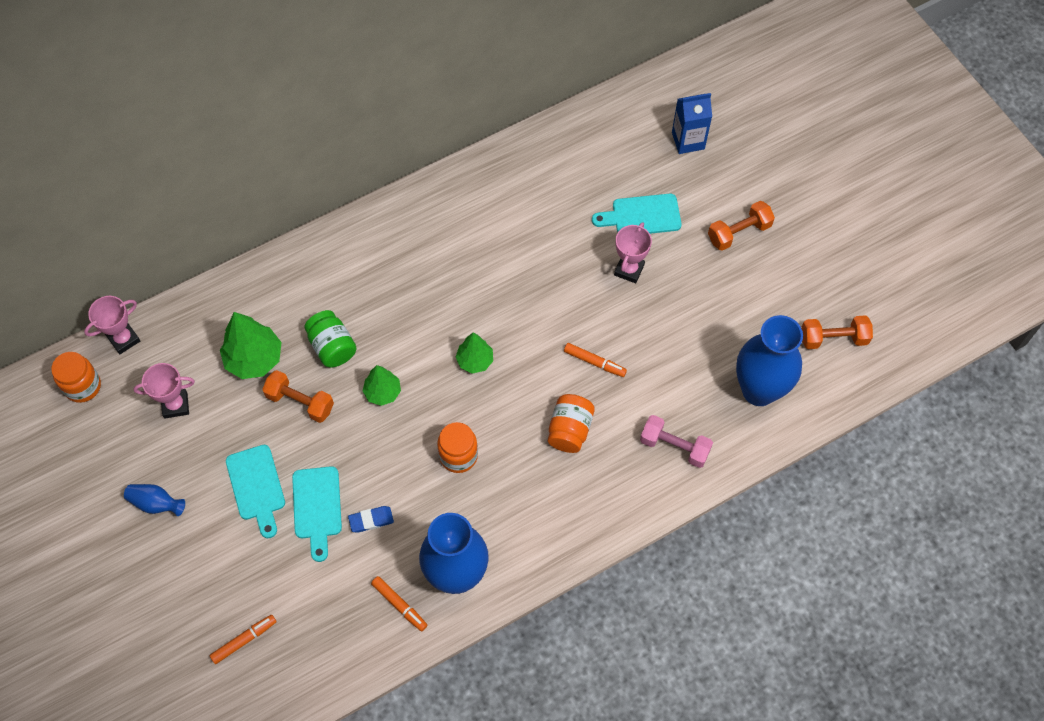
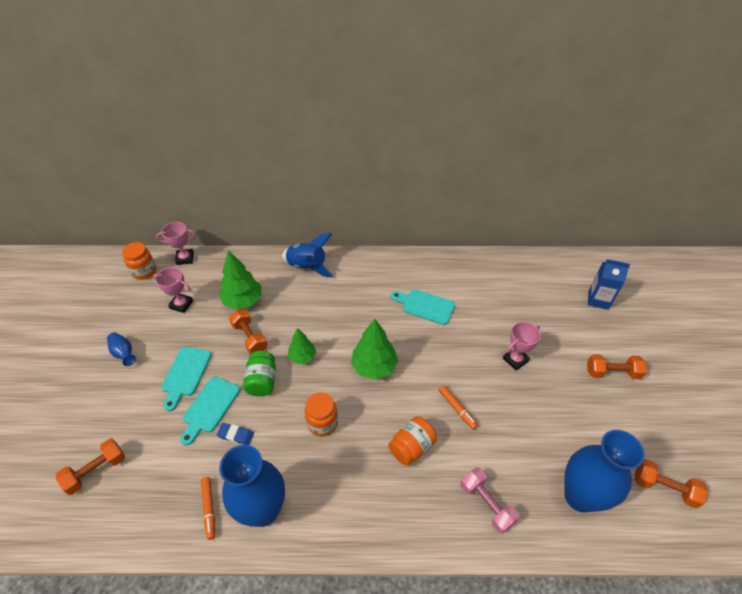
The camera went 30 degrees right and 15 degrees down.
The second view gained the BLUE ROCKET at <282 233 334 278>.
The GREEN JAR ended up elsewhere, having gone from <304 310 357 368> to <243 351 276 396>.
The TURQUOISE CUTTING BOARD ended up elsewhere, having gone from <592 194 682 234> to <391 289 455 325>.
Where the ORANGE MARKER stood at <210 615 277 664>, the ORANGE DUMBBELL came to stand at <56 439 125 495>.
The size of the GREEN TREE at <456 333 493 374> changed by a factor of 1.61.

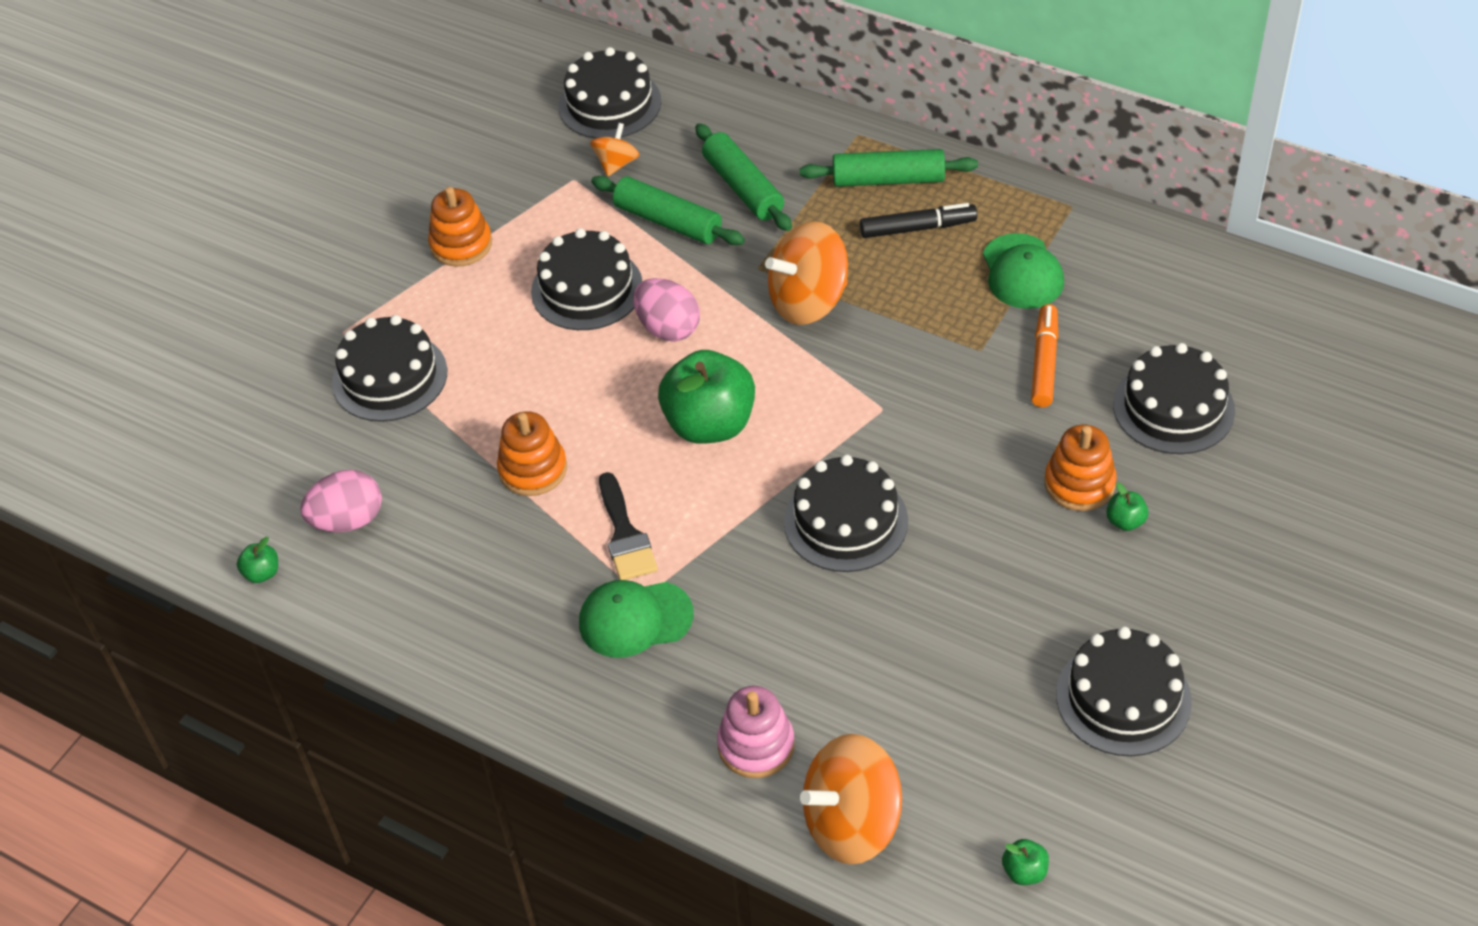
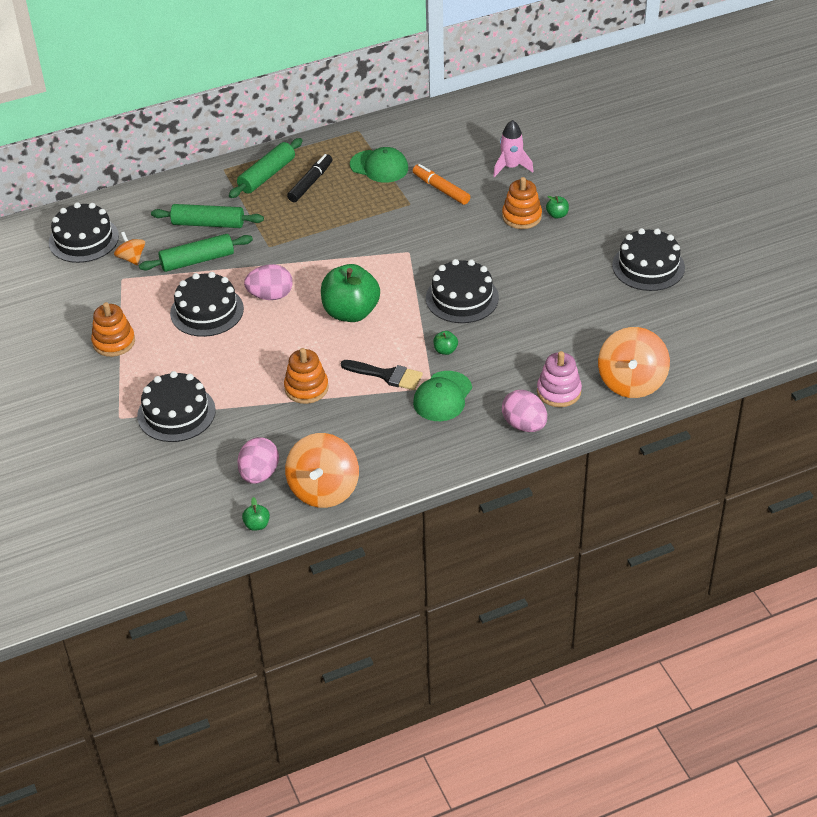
The camera went 55 degrees left and 5 degrees down.
The second view gained the PINK EGG at <502 390 547 432>.
The ORANGE SPINNING TOP ended up elsewhere, having gone from <765 221 848 325> to <285 433 359 508>.
The GREEN APPLE ended up elsewhere, having gone from <1002 839 1049 885> to <433 331 458 355>.
Where the BLACK CAKE stood at <1113 343 1235 454>, the PINK ROCKET came to stand at <493 120 534 177>.

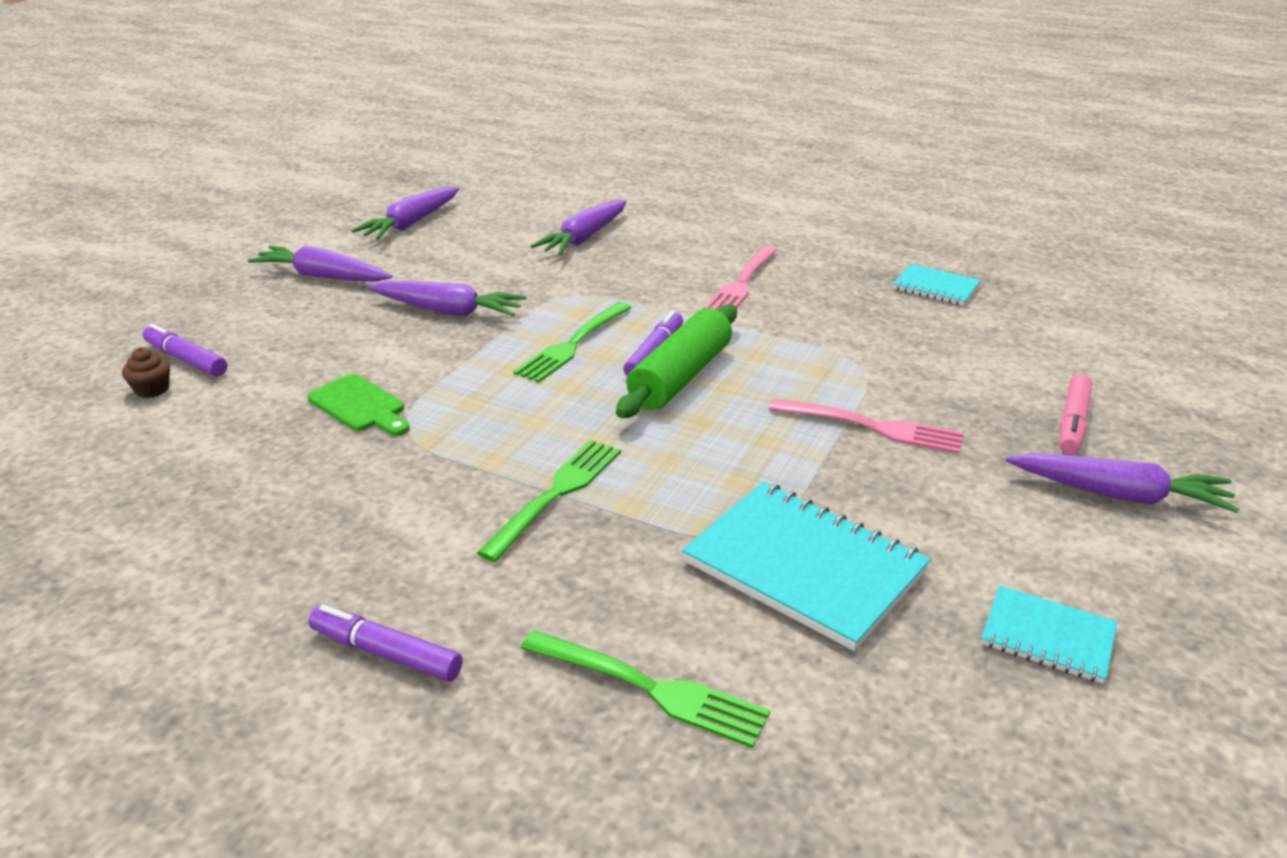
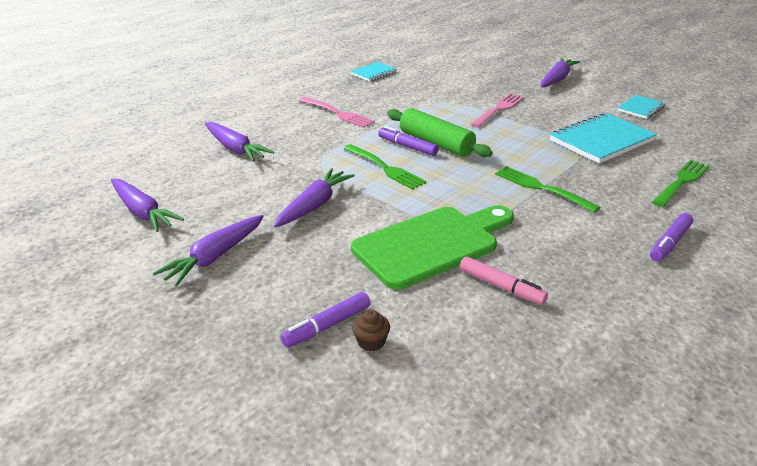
The camera went 75 degrees left and 0 degrees up.
The PINK MARKER ended up elsewhere, having gone from <1060 374 1092 454> to <460 256 548 305>.
The size of the GREEN CUTTING BOARD at <308 374 410 436> changed by a factor of 2.06.

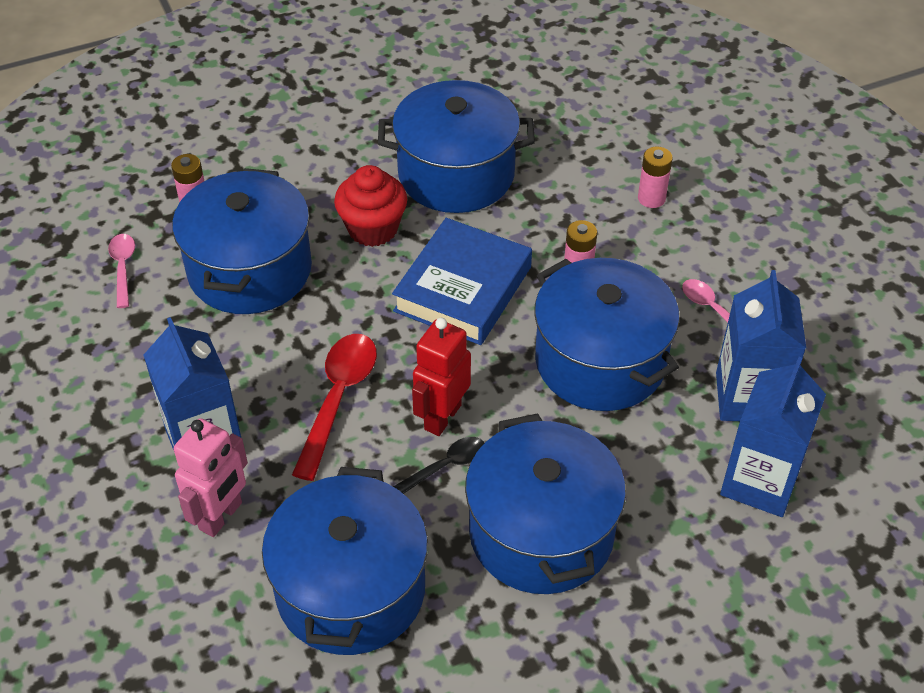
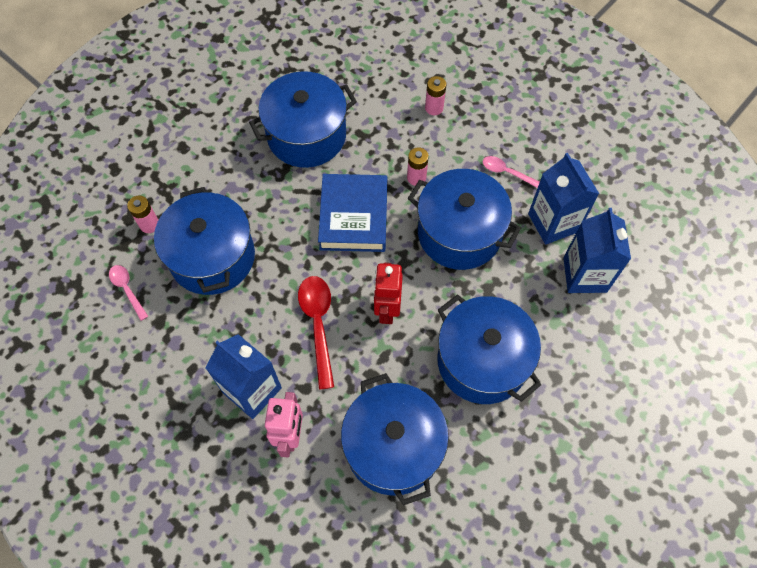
The camera went 25 degrees left and 15 degrees up.
The second view lost the RED CUPCAKE at <334 165 407 247>.
The second view lost the BLACK SPOON at <393 437 484 494>.

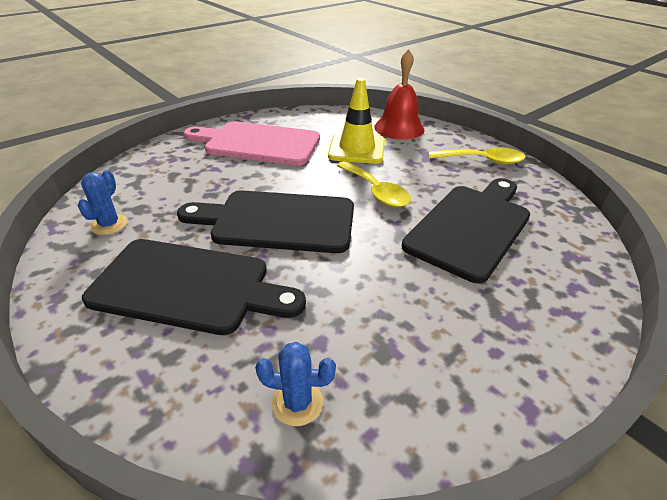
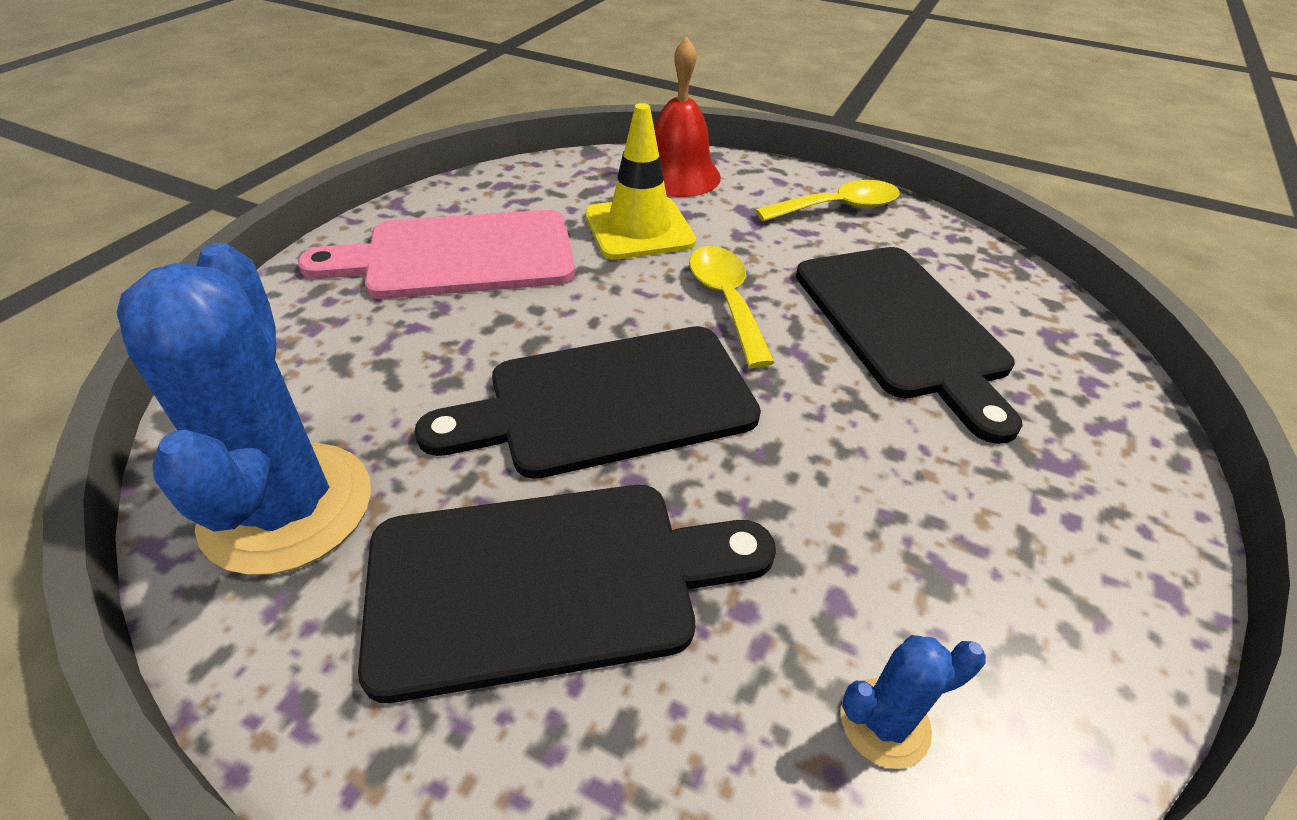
The camera went 25 degrees left and 5 degrees up.
The YELLOW SPOON at <337 161 411 207> ended up facing another way, 135 degrees counterclockwise from before.
The BLACK CUTTING BOARD at <402 178 530 283> ended up facing another way, 150 degrees clockwise from before.
The size of the BLUE CACTUS at <78 170 127 235> changed by a factor of 2.24.

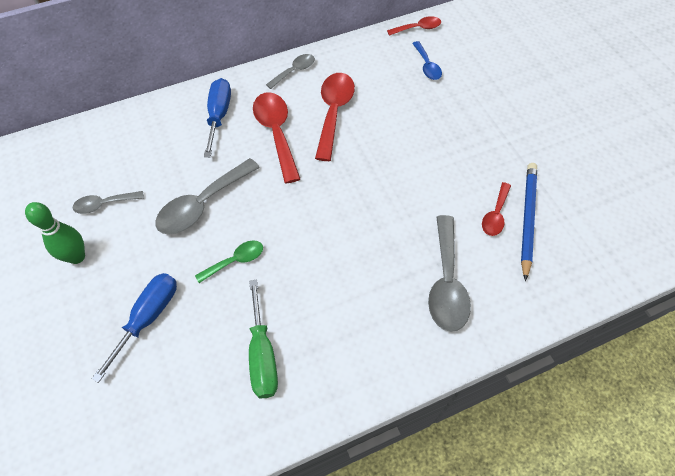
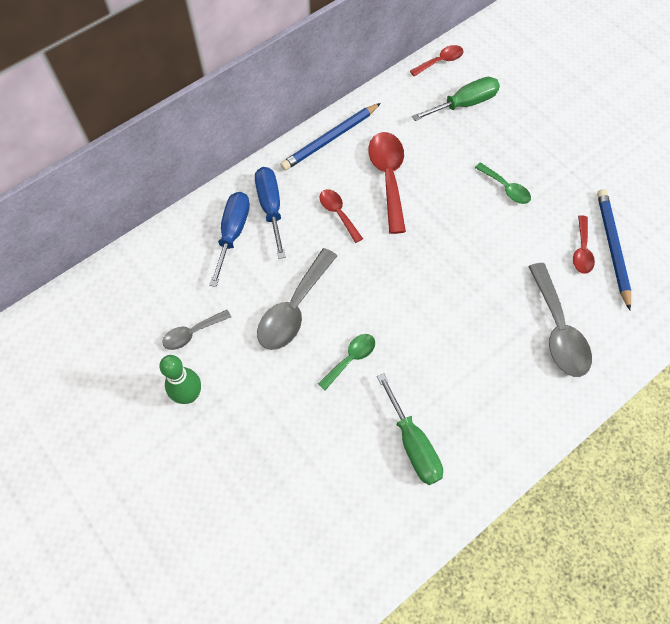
The camera went 15 degrees left and 5 degrees up.
The second view gained the GREEN SPOON at <475 163 531 204>.
The BLUE SCREWDRIVER ended up elsewhere, having gone from <92 273 177 383> to <209 192 250 287>.
Where the GREY SPOON stood at <266 54 315 89>, the BLUE PENCIL came to stand at <280 103 381 170>.
Where the BLUE SPOON stood at <412 41 442 80>, the GREEN SCREWDRIVER came to stand at <412 77 500 121>.
The size of the RED SPOON at <253 92 300 183> changed by a factor of 0.57.

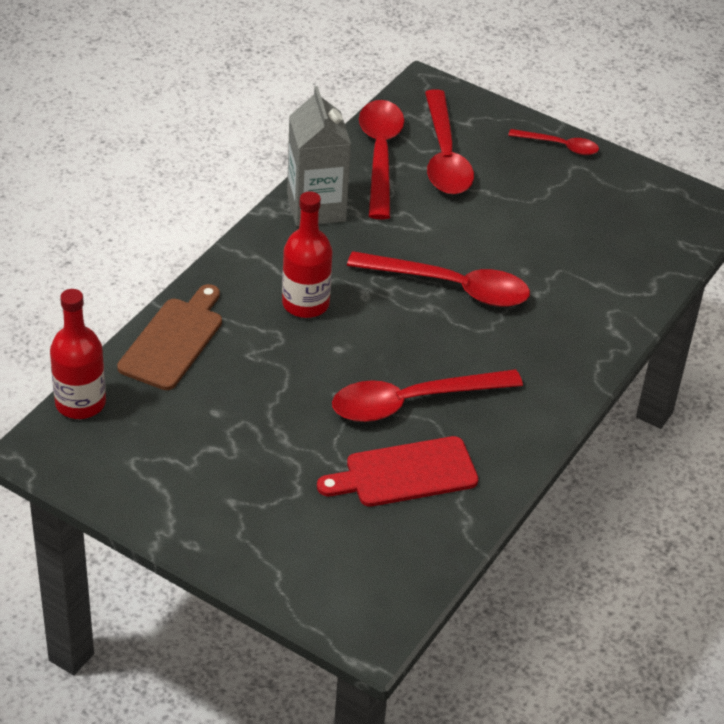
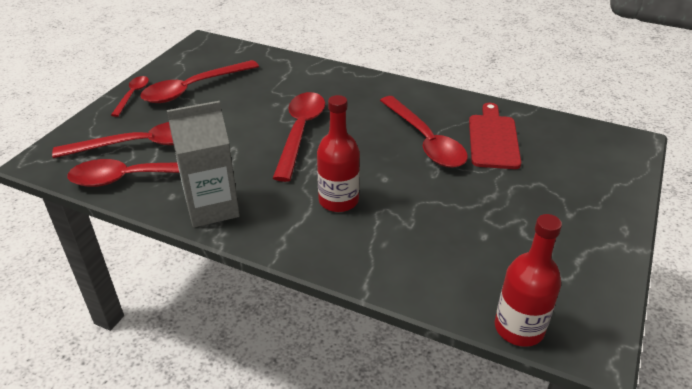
The camera went 95 degrees left and 5 degrees down.
The second view lost the BROWN CUTTING BOARD at <117 284 222 390>.
The second view gained the RED SPOON at <140 60 259 103>.
The RED CUTTING BOARD at <317 436 478 507> ended up facing another way, 150 degrees counterclockwise from before.

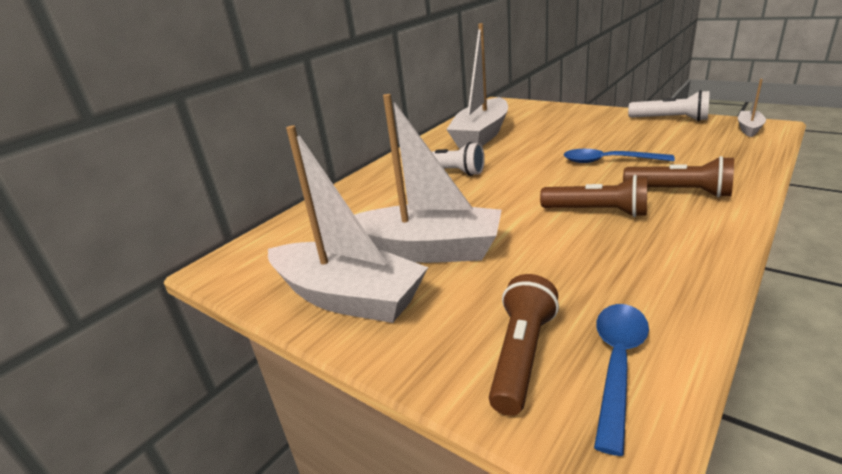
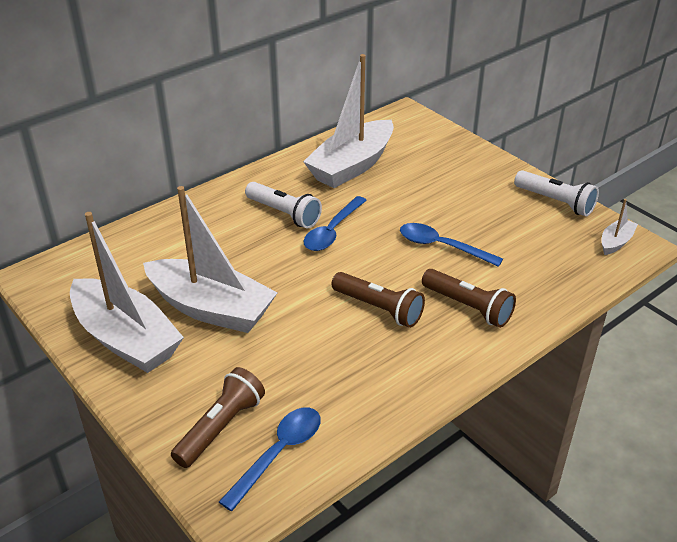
The camera went 10 degrees right and 10 degrees up.
The second view gained the BLUE SPOON at <303 196 367 251>.

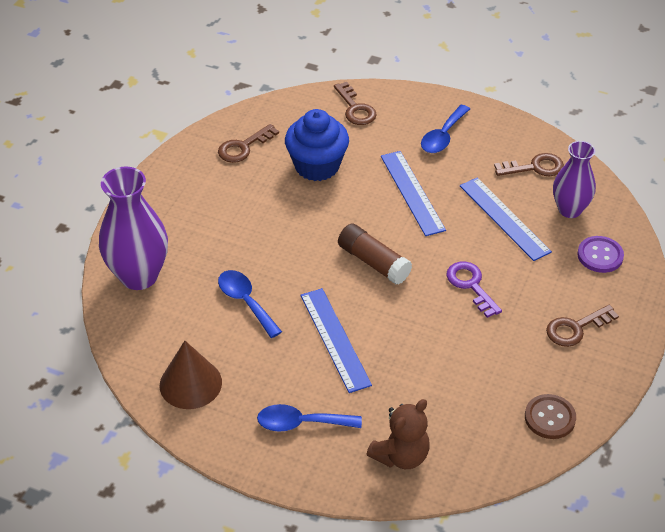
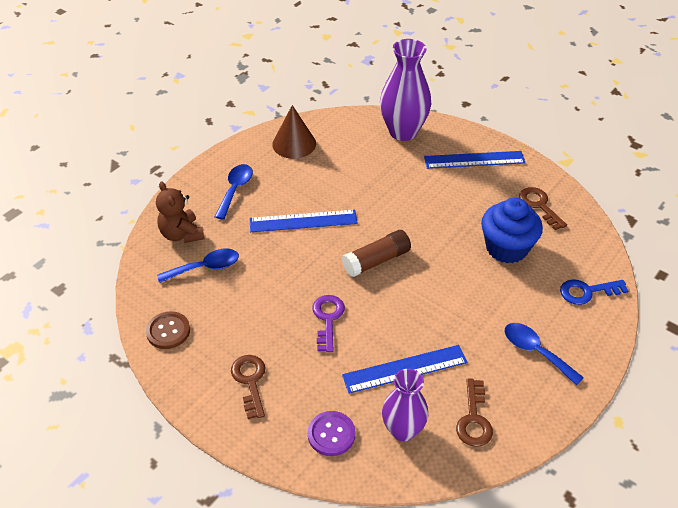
The camera went 105 degrees right and 0 degrees up.
The BLUE SPOON ended up elsewhere, having gone from <218 270 282 338> to <157 249 239 283>.
The BLUE RULER ended up elsewhere, having gone from <381 151 446 236> to <424 151 526 169>.
What was the BROWN KEY at <334 82 377 125> turned into the BLUE KEY at <560 279 628 305>.
The PURPLE KEY at <446 261 502 318> ended up facing another way, 75 degrees counterclockwise from before.

